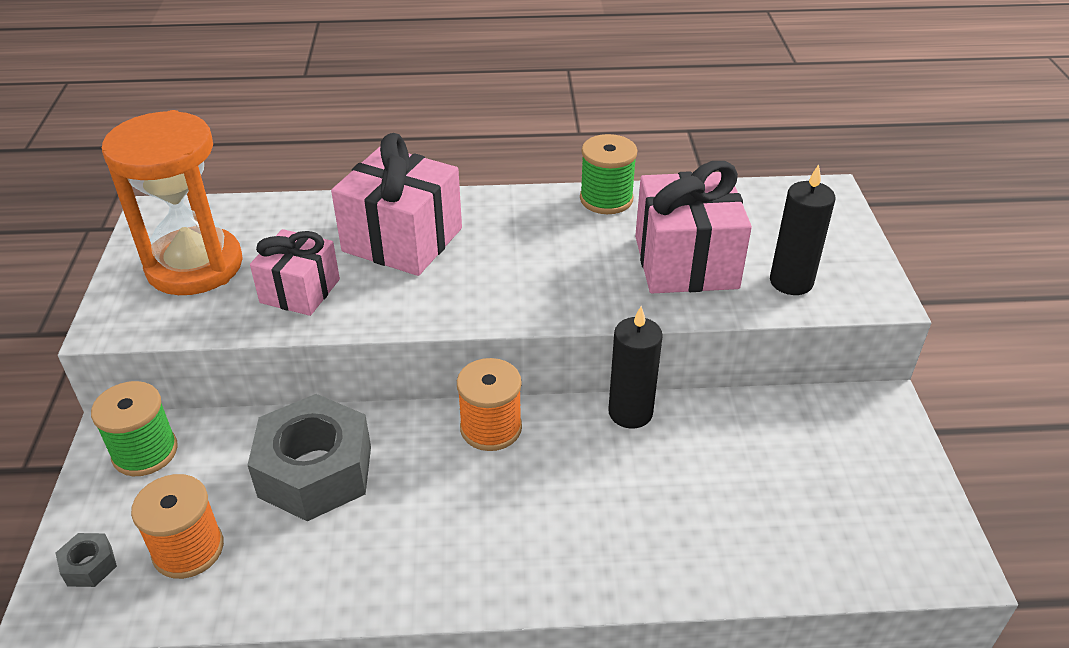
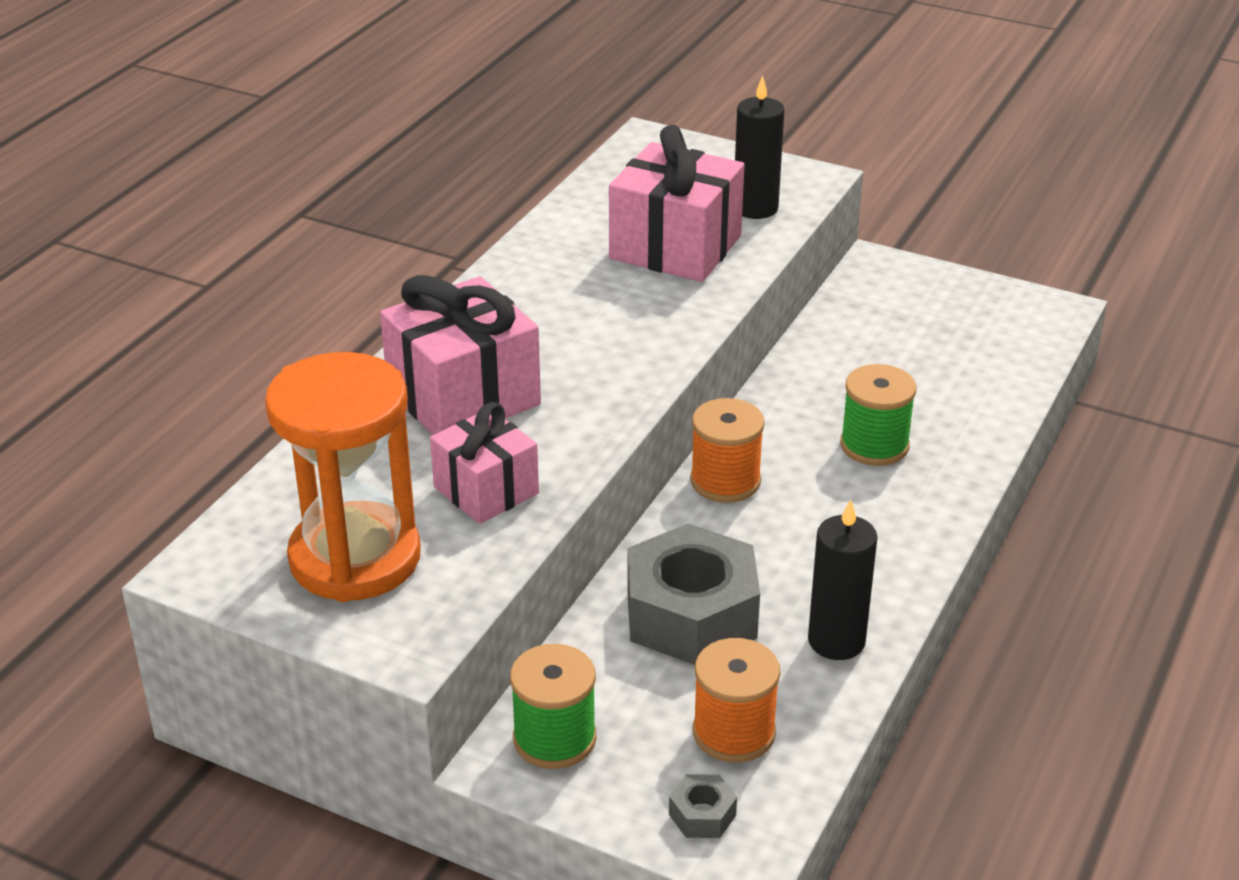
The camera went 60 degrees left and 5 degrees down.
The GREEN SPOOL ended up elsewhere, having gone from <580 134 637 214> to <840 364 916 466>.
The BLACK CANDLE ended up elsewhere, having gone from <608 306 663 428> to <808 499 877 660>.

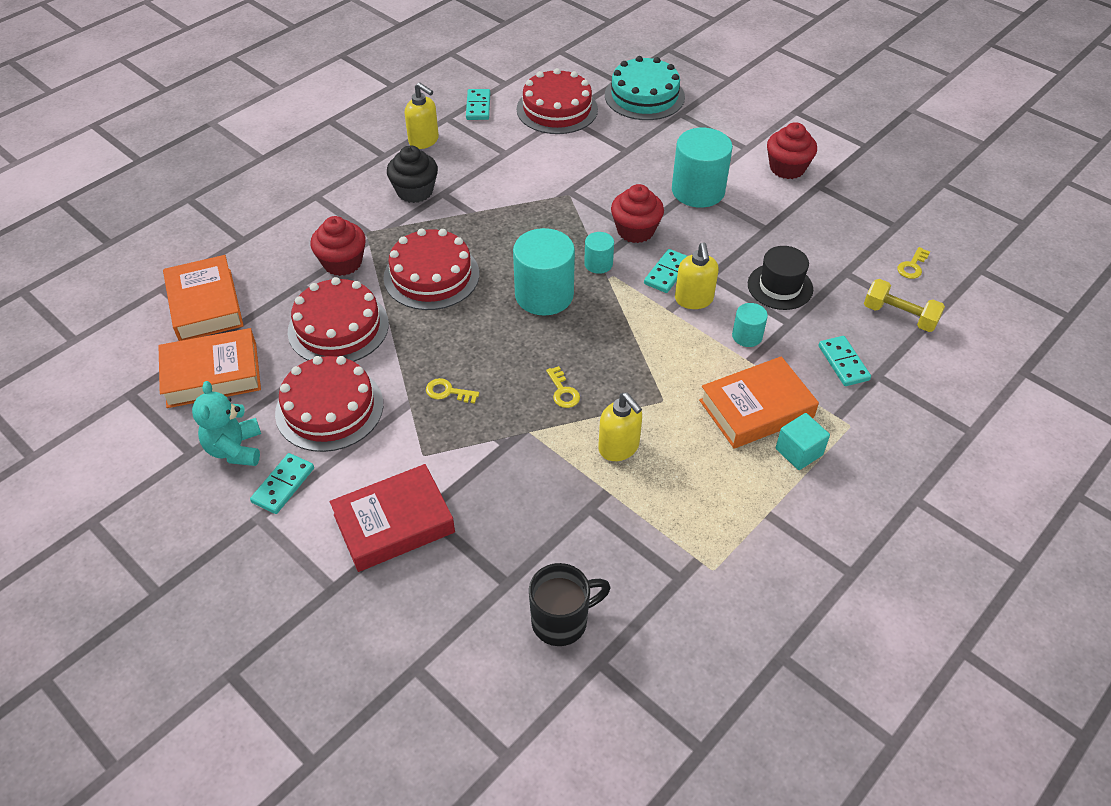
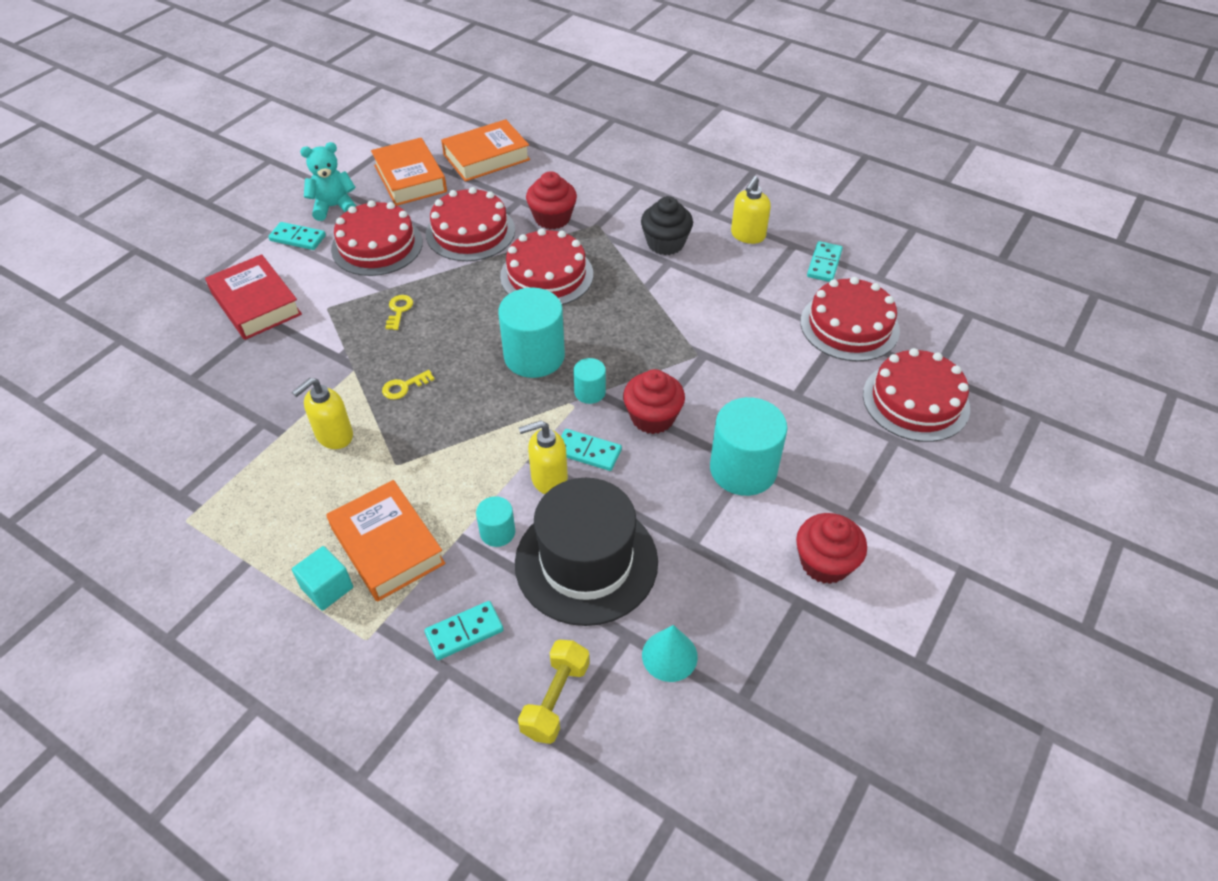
The camera went 80 degrees right and 0 degrees up.
The second view lost the BLACK MUG at <529 563 611 646>.
The second view lost the YELLOW KEY at <897 247 930 279>.
The second view gained the TURQUOISE CONE at <642 625 698 682>.
What was the TURQUOISE CAKE at <605 56 685 120> turned into the RED CAKE at <863 348 970 442>.
The TURQUOISE DOMINO at <466 89 490 120> ended up facing another way, 60 degrees counterclockwise from before.
The size of the BLACK HAT at <748 246 813 310> changed by a factor of 1.77.

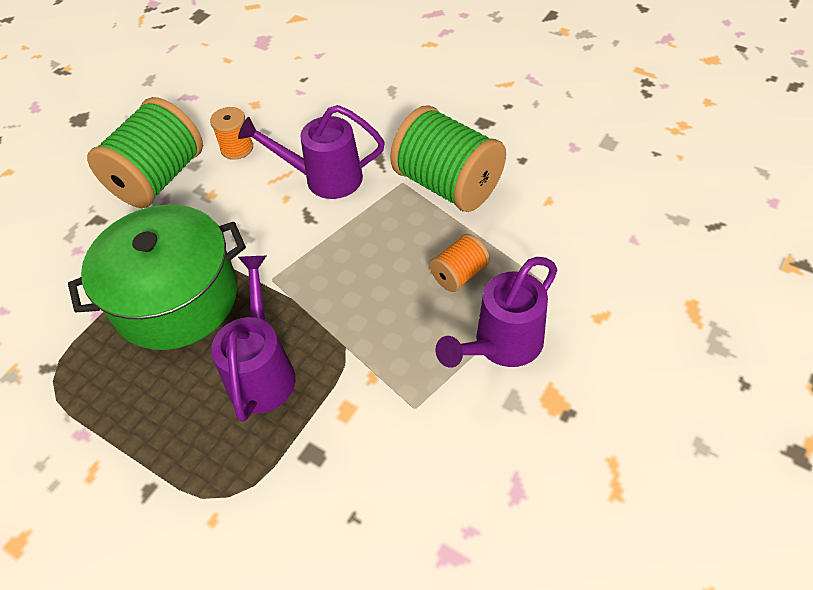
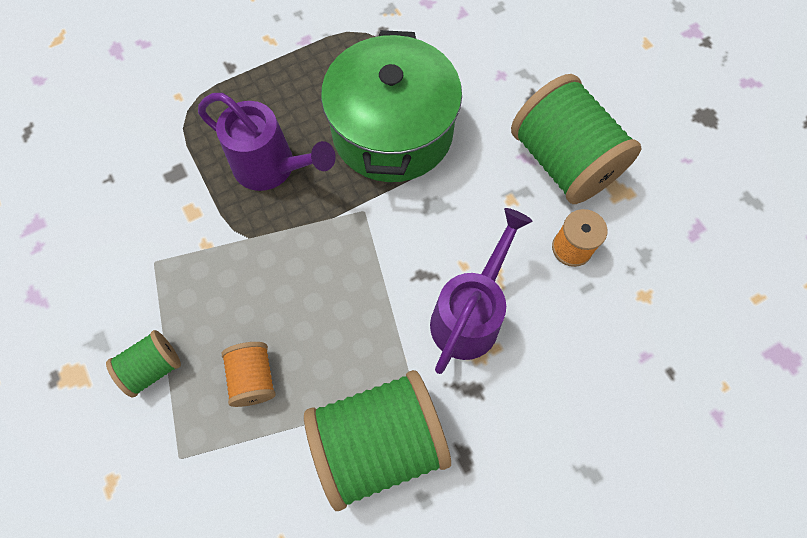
The camera went 115 degrees right and 15 degrees up.
Where the PURPLE WATERING CAN stood at <435 257 557 368>, the GREEN SPOOL came to stand at <106 330 181 398>.

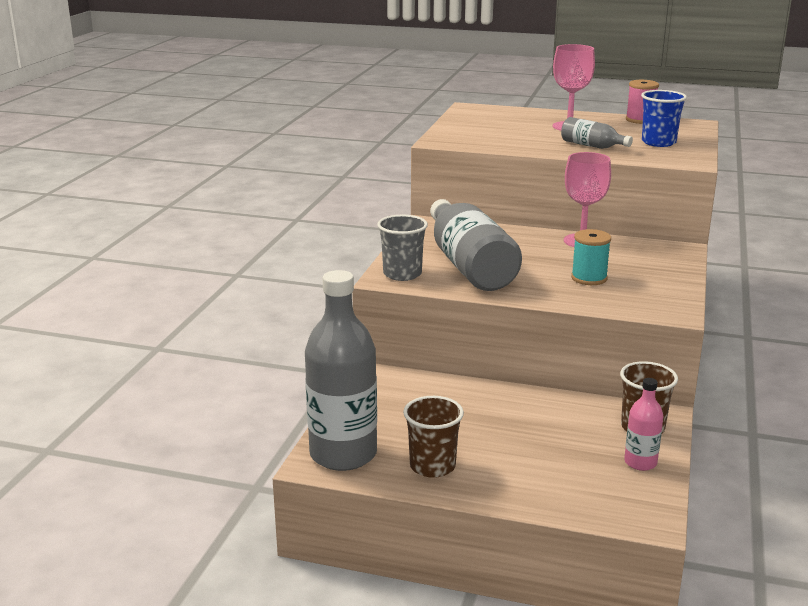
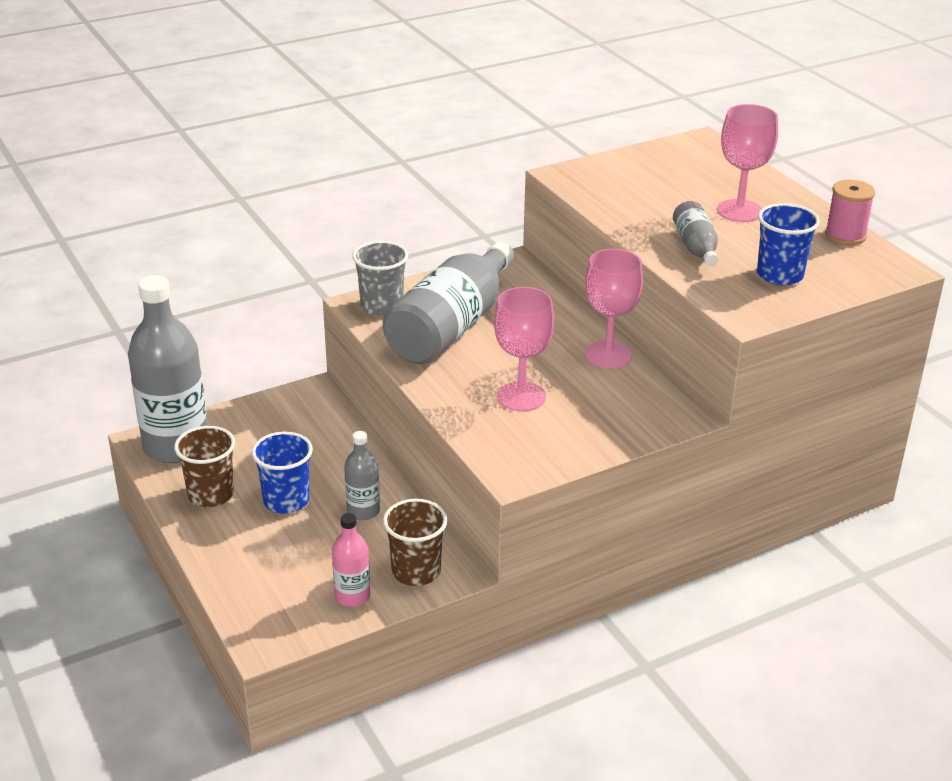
The camera went 45 degrees right and 10 degrees up.
The second view gained the BLUE CUP at <252 431 313 514>.
The second view gained the GREY BOTTLE at <344 431 380 520>.
Where the TURQUOISE SPOOL stood at <571 229 611 285>, the PINK GOBLET came to stand at <494 287 554 411>.

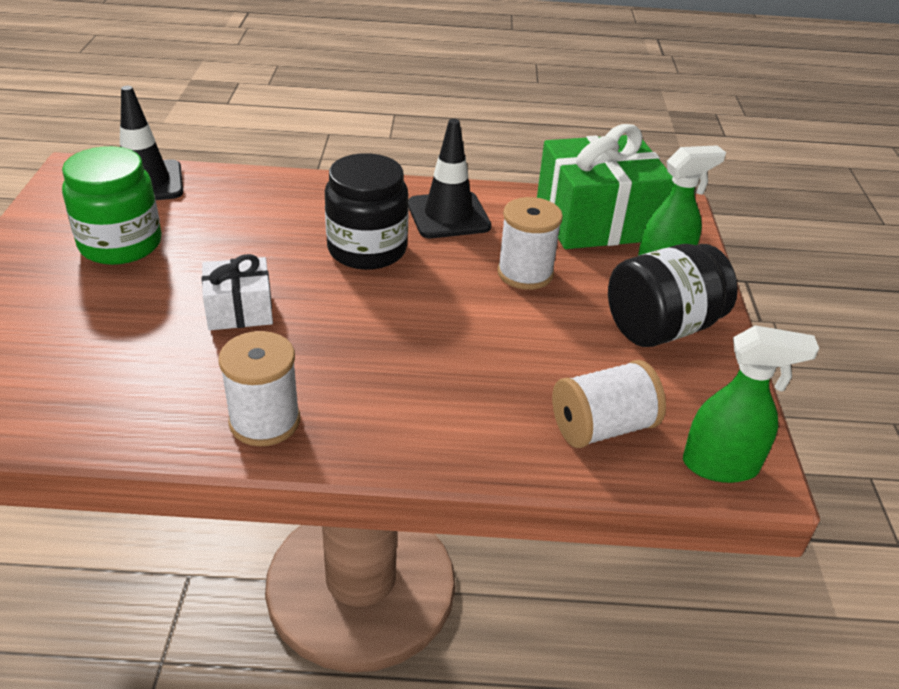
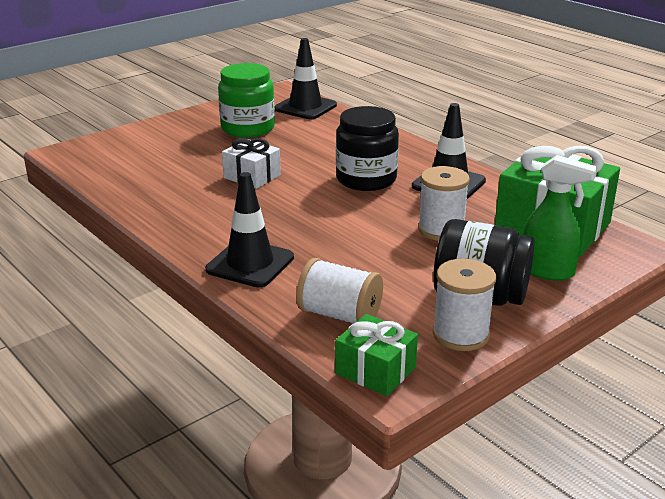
The camera went 50 degrees right and 10 degrees down.
The second view gained the BLACK TRAFFIC CONE at <205 172 294 287>.
The WHITE SPOOL ended up elsewhere, having gone from <218 331 300 446> to <433 259 496 351>.
Where the GREEN SPRAY BOTTLE stood at <683 325 819 483>, the GREEN GIFT came to stand at <335 314 418 396>.

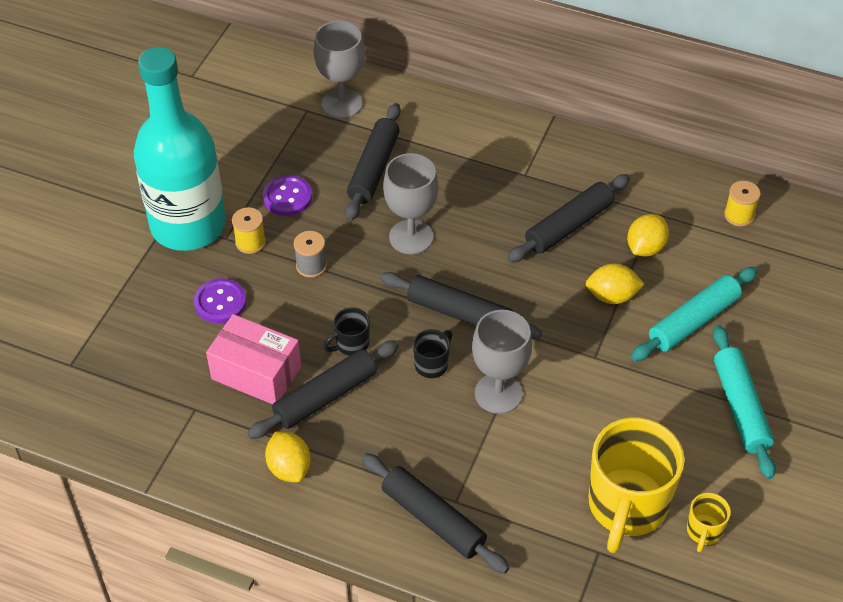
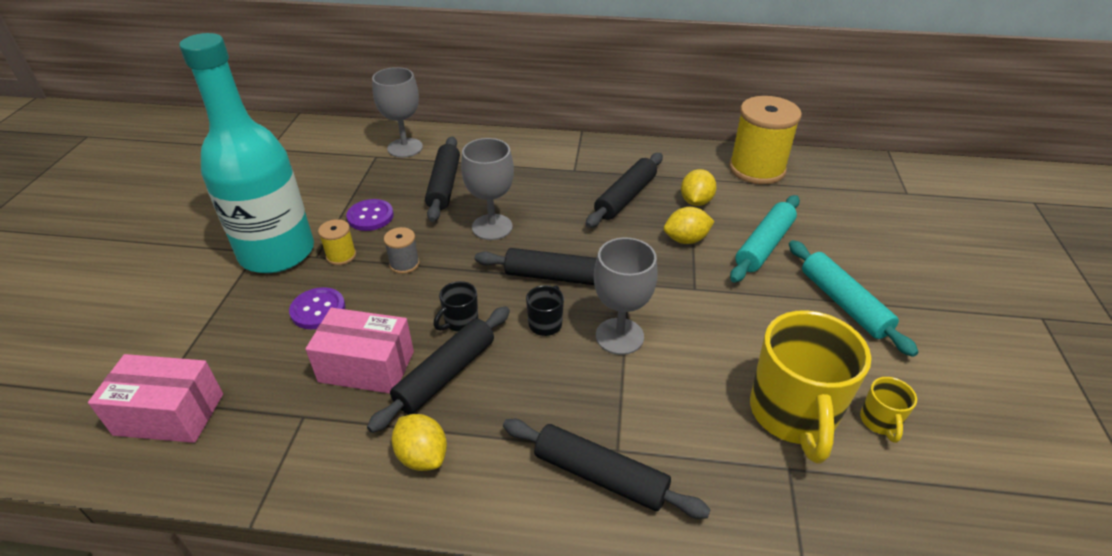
The camera went 15 degrees left and 10 degrees down.
The second view gained the PINK BOX at <88 354 223 443>.
The size of the YELLOW SPOOL at <724 181 760 227> changed by a factor of 2.21.

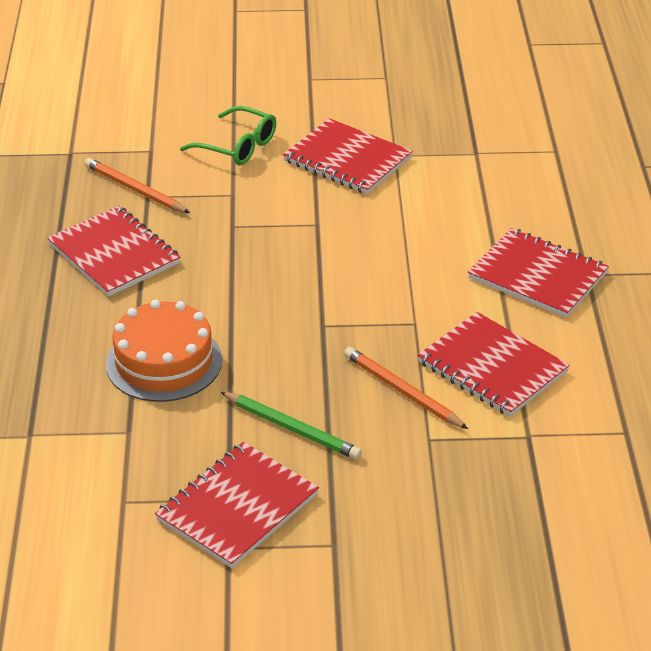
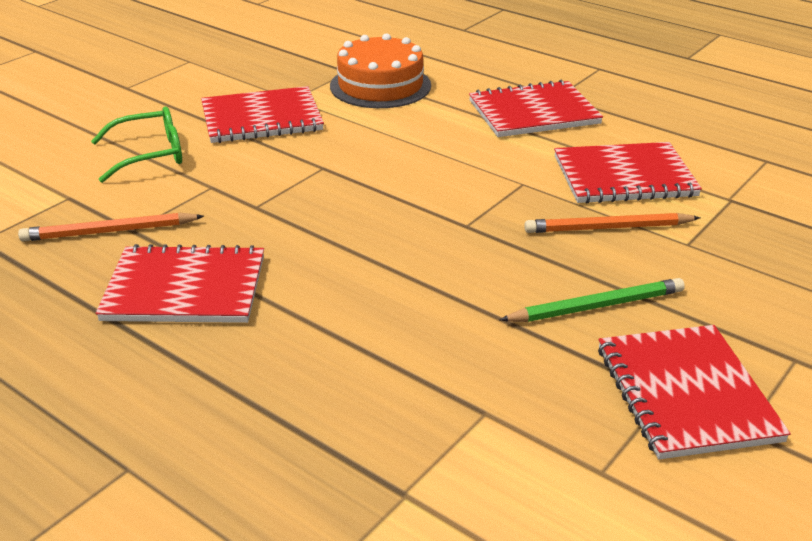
The camera went 50 degrees left and 5 degrees down.
The ORANGE CAKE ended up elsewhere, having gone from <106 300 222 402> to <330 33 431 108>.

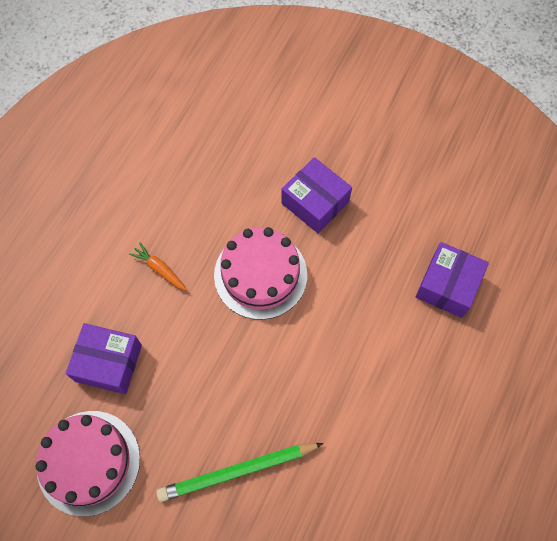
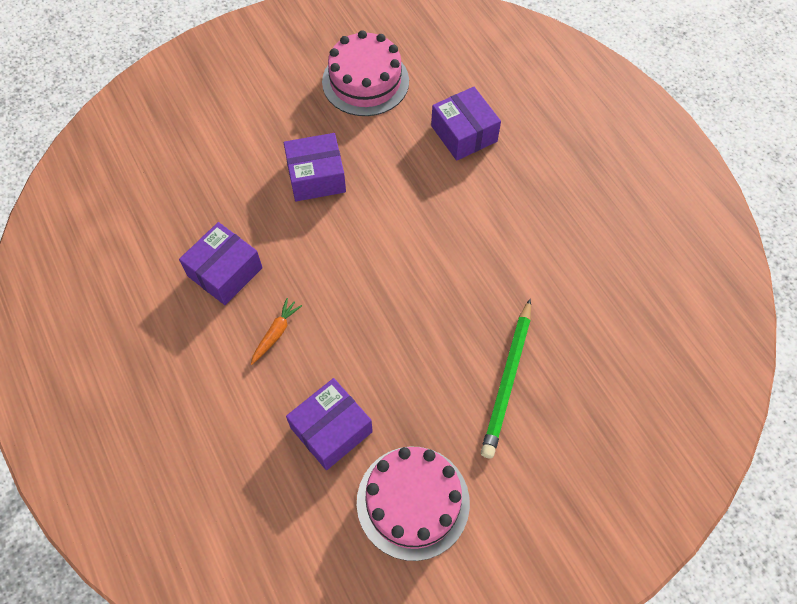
The camera went 55 degrees left and 5 degrees down.
The second view gained the PURPLE BOX at <179 222 263 305>.
The PINK CAKE ended up elsewhere, having gone from <214 227 307 320> to <322 30 409 116>.
The ORANGE CARROT at <129 242 187 291> ended up facing another way, 135 degrees clockwise from before.

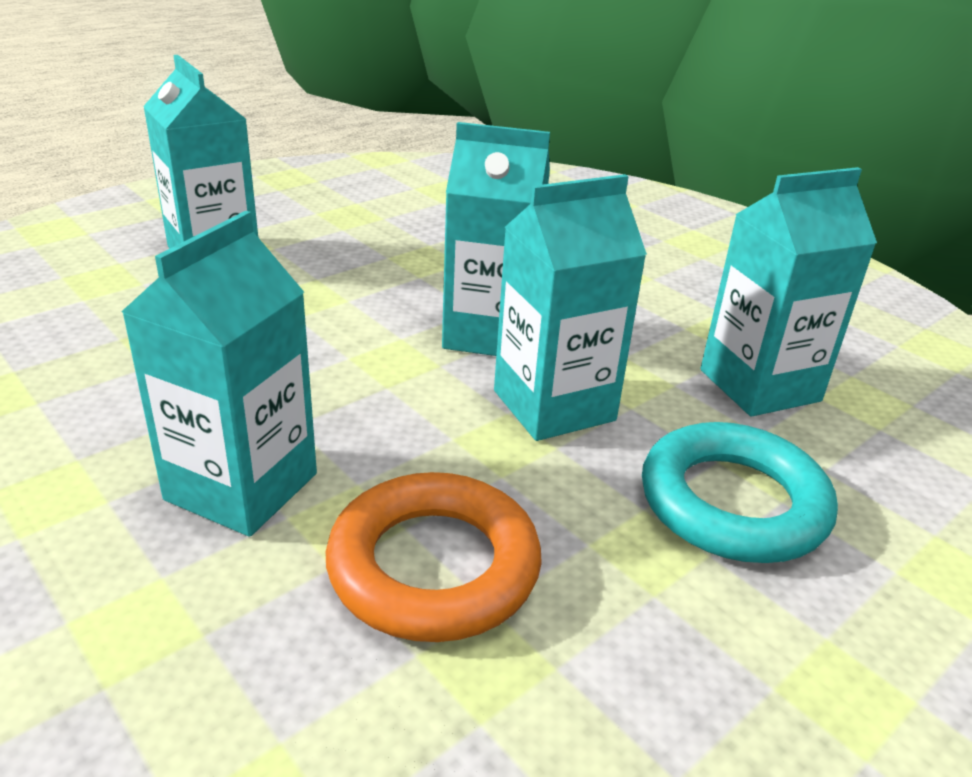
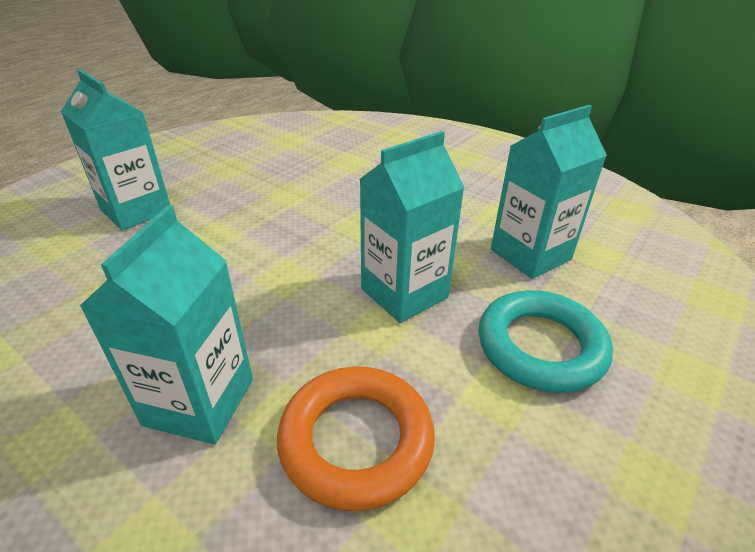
The camera went 10 degrees left and 5 degrees up.
The second view lost the TURQUOISE CARTON at <442 122 550 356>.

